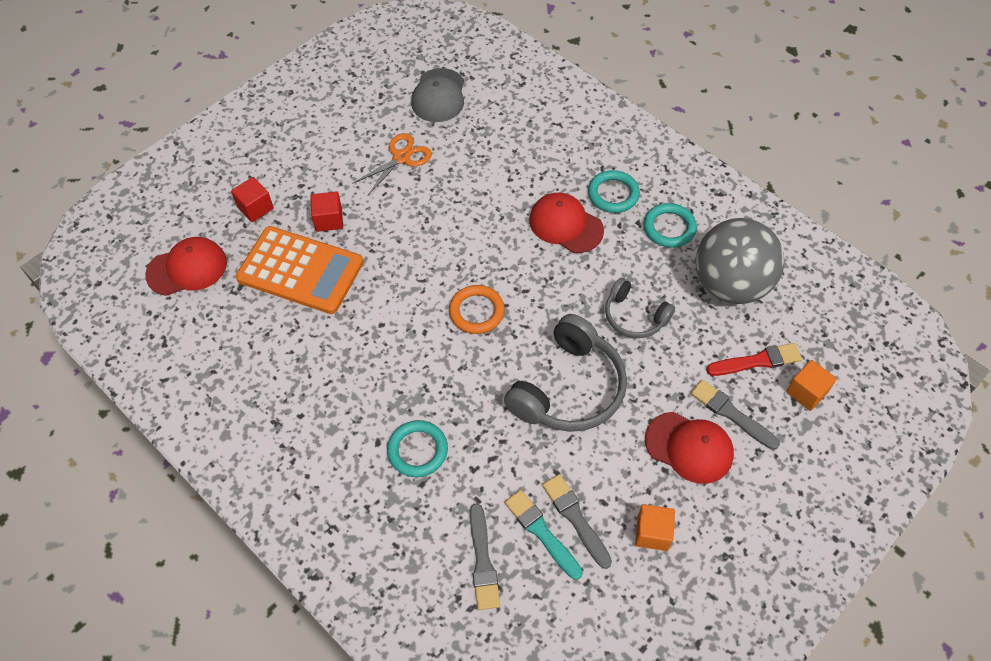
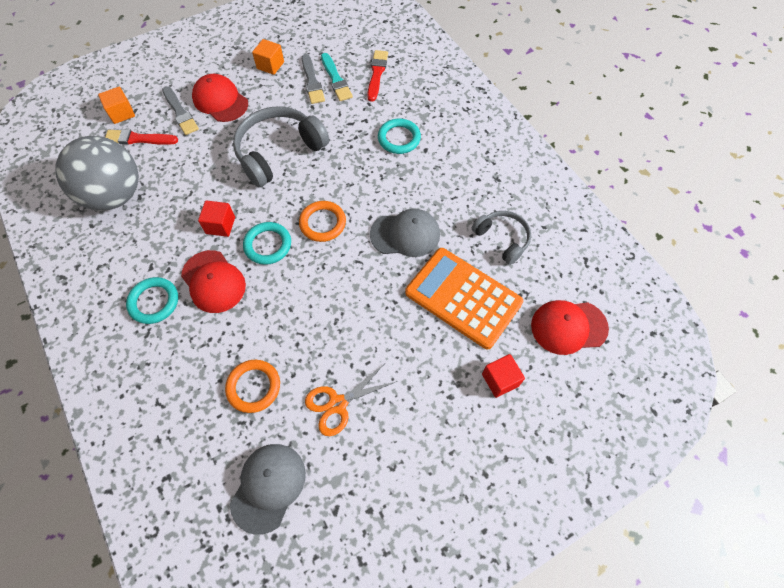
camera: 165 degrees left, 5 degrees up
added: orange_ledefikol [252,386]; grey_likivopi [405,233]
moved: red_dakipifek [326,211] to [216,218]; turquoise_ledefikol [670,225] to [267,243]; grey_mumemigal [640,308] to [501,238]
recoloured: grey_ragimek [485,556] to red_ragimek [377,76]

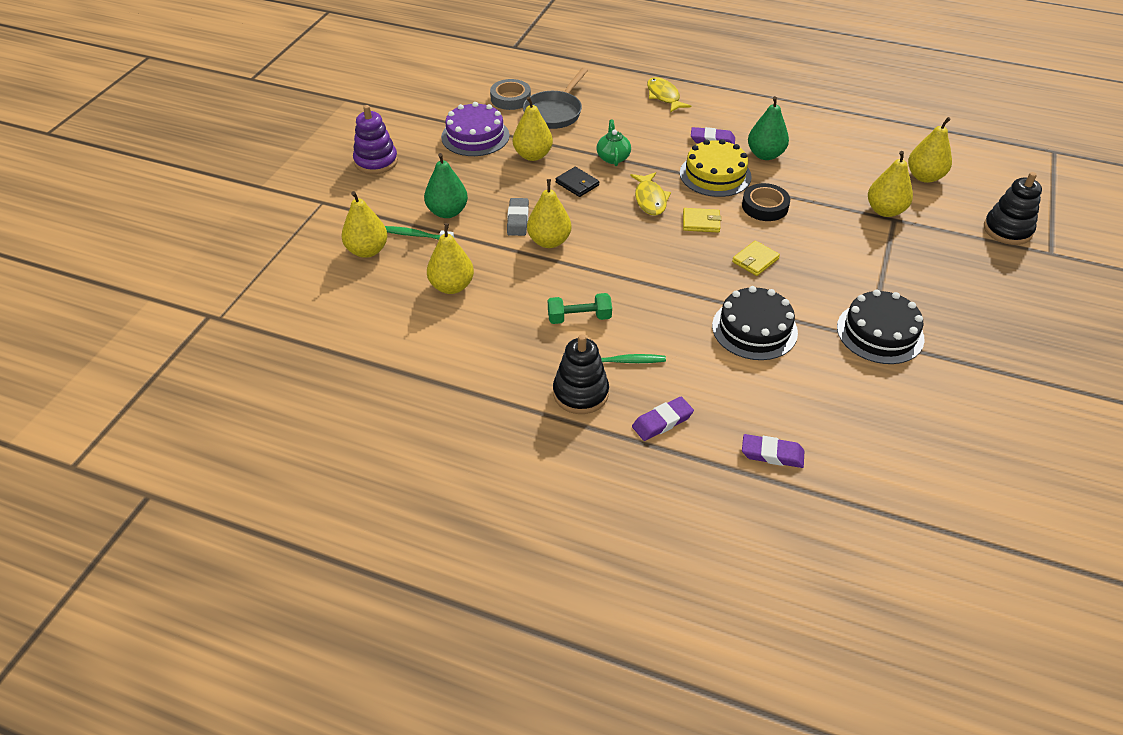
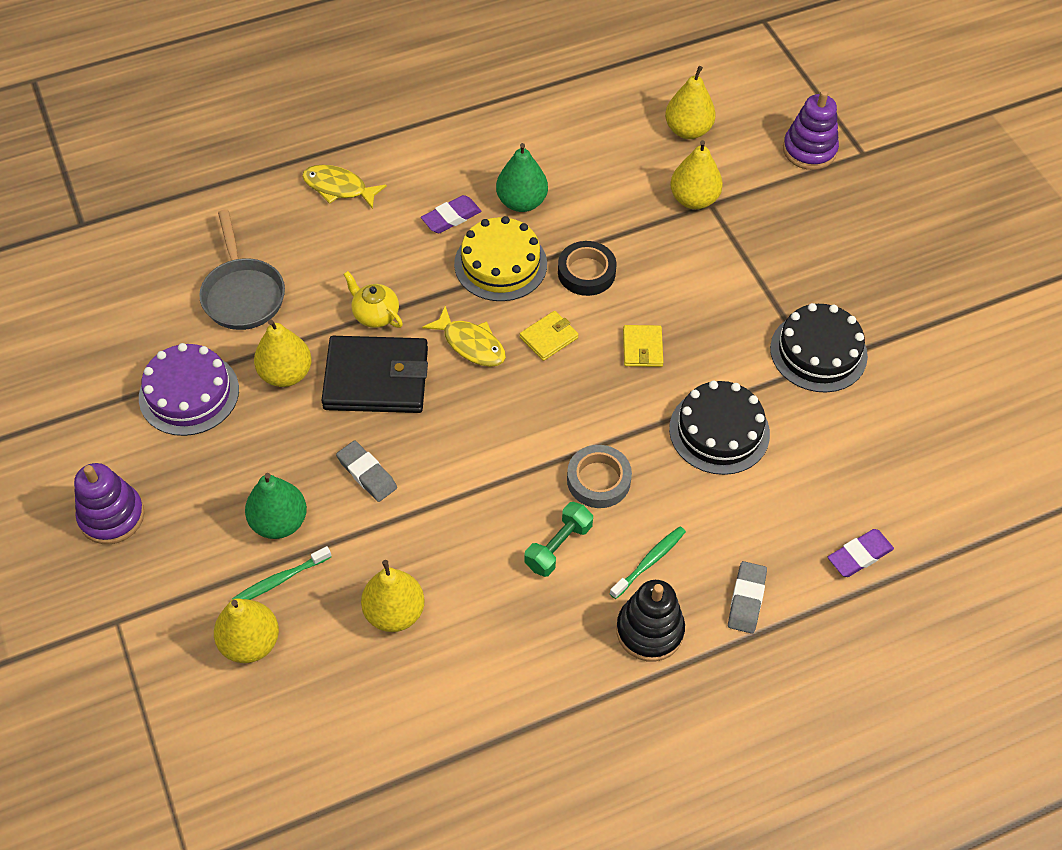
camera: 45 degrees left, 10 degrees up
removed: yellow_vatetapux [549,213]
moved: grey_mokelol [510,94] to [599,476]
recoloured: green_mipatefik [614,142] to yellow_mipatefik [373,299]; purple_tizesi [663,419] to grey_tizesi [747,597]; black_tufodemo [1013,208] to purple_tufodemo [811,130]
resized: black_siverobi [577,182] = [374,374] x2.08

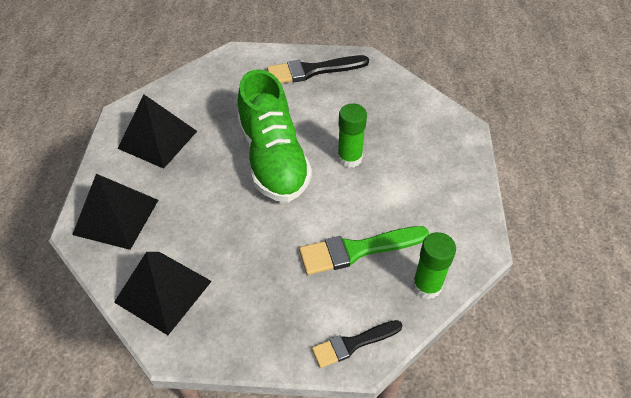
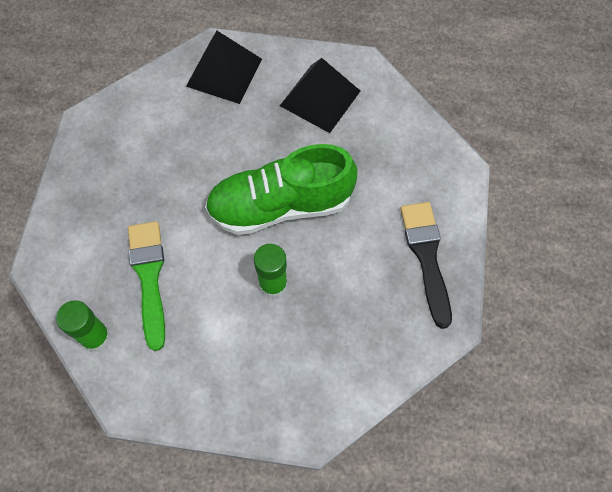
camera: 95 degrees right, 15 degrees up
removed: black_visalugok [163,293]; black_ragimek [357,344]

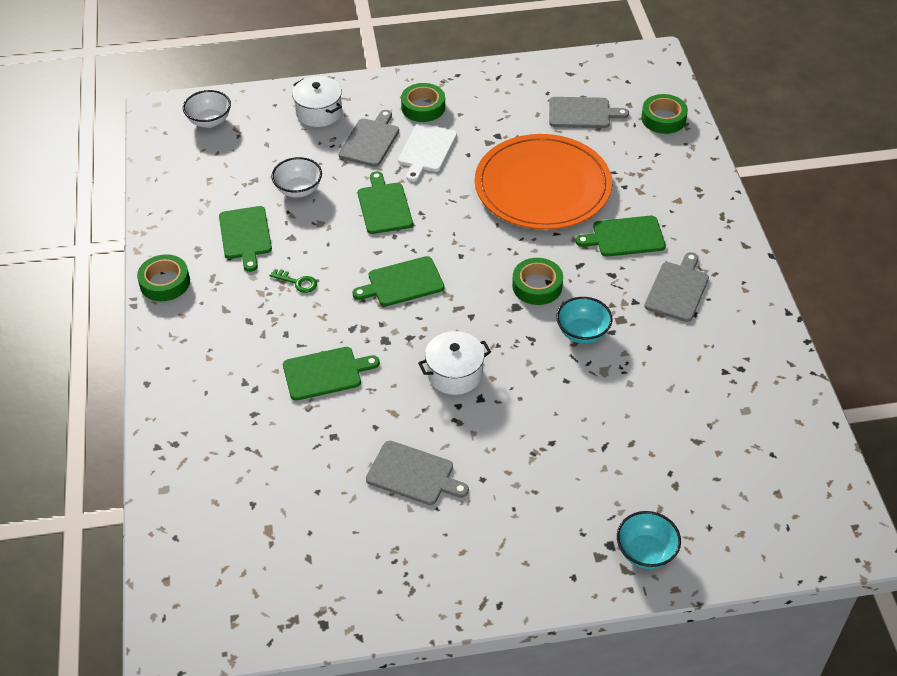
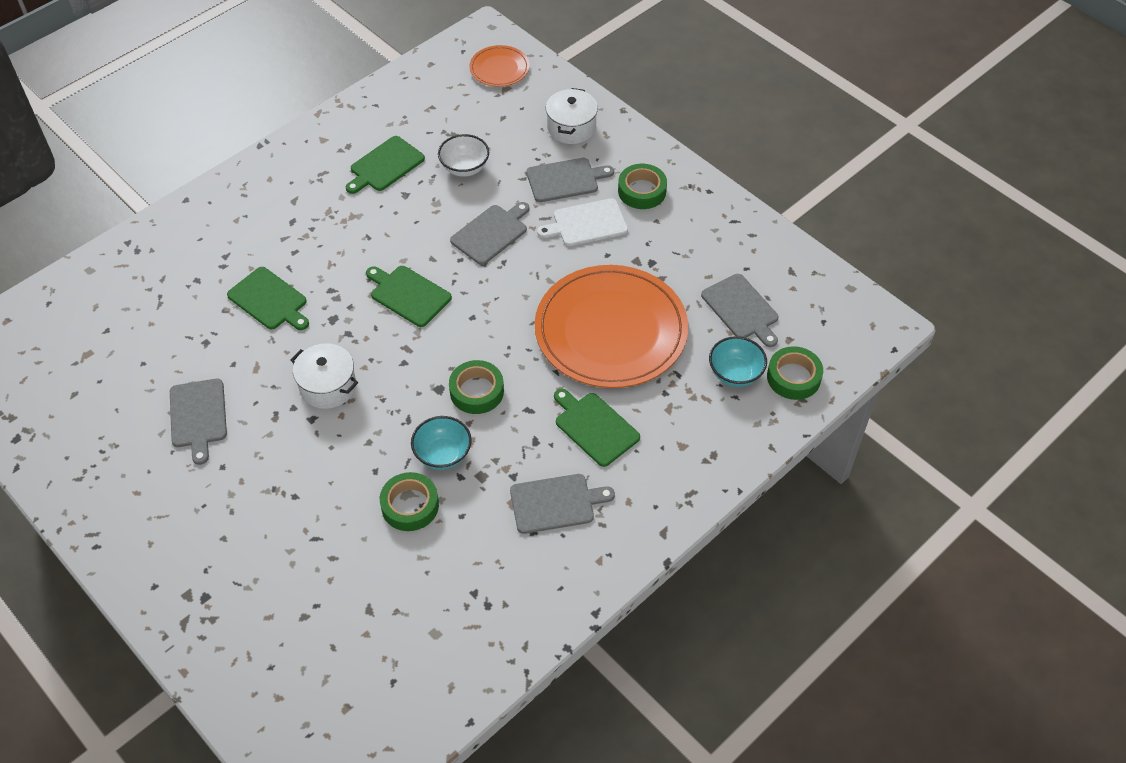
camera: 55 degrees right, 5 degrees up
removed: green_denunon [293,281]
moved: green_mokelol [163,277] to [409,501]; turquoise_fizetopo [649,540] to [738,361]
replaced: white_fizetopo [207,109] to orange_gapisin [499,66]
recoloured: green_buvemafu [385,202] to grey_buvemafu [489,233]

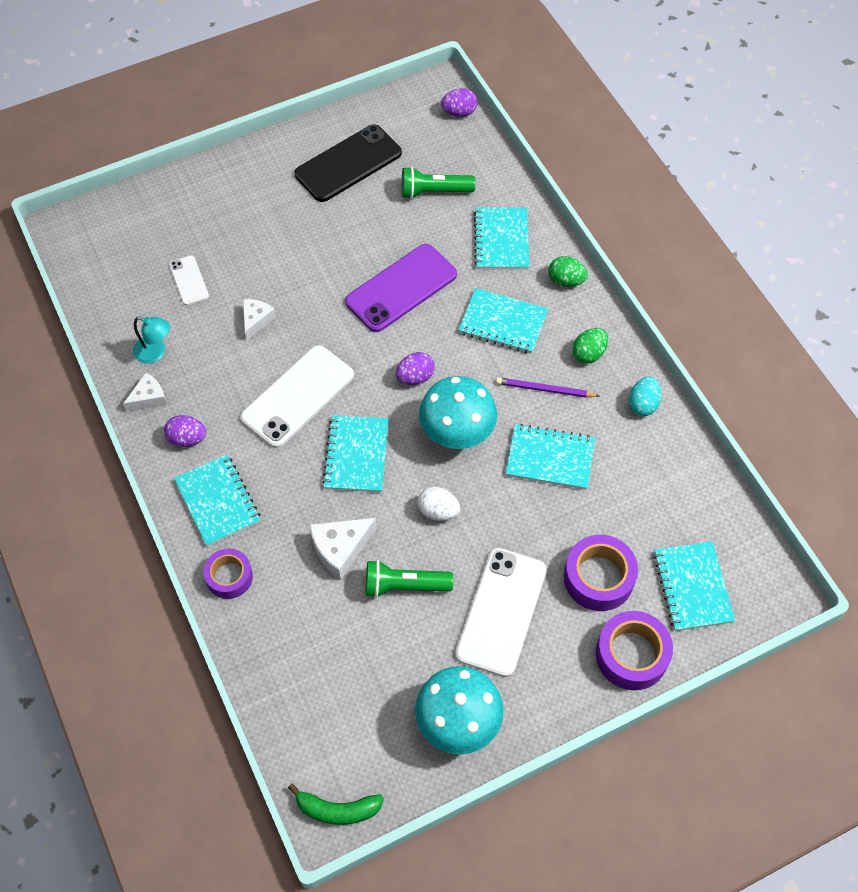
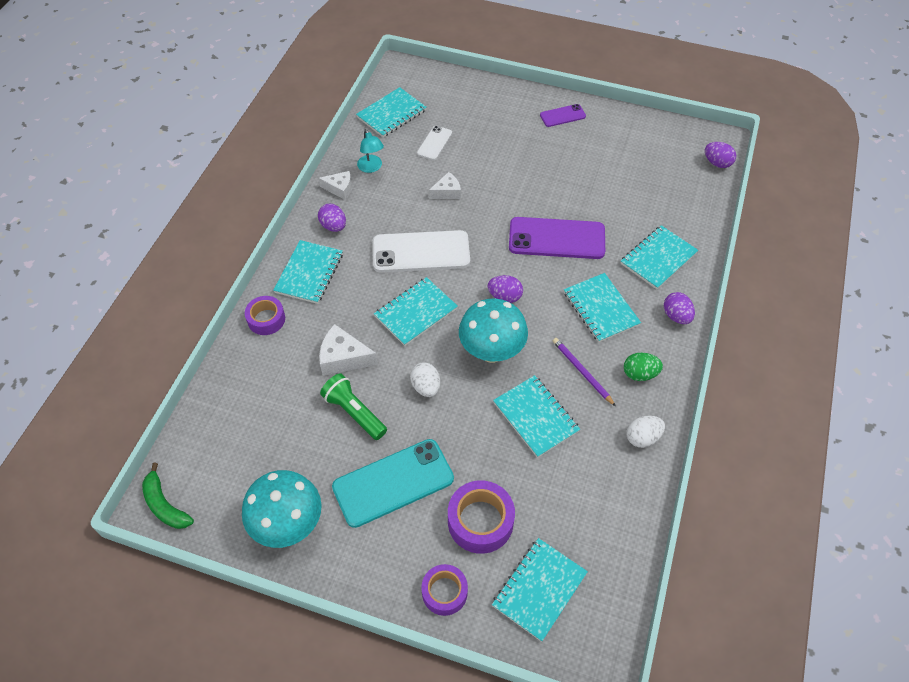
camera: 45 degrees right, 5 degrees down
removed: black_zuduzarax [348,163]; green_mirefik [438,182]
added: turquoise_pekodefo [391,112]; purple_zuduzarax [563,115]
recoloured: white_zuduzarax [501,612] to turquoise_zuduzarax [393,483]; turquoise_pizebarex [645,396] to white_pizebarex [645,432]; green_pizebarex [568,271] to purple_pizebarex [679,308]
resized: purple_mokelol [634,650] = [444,590] x0.66

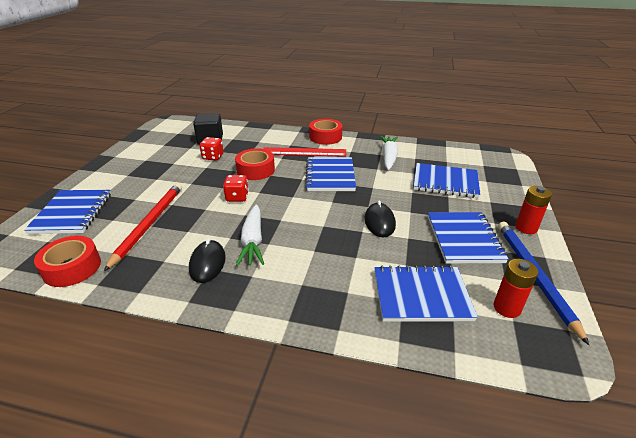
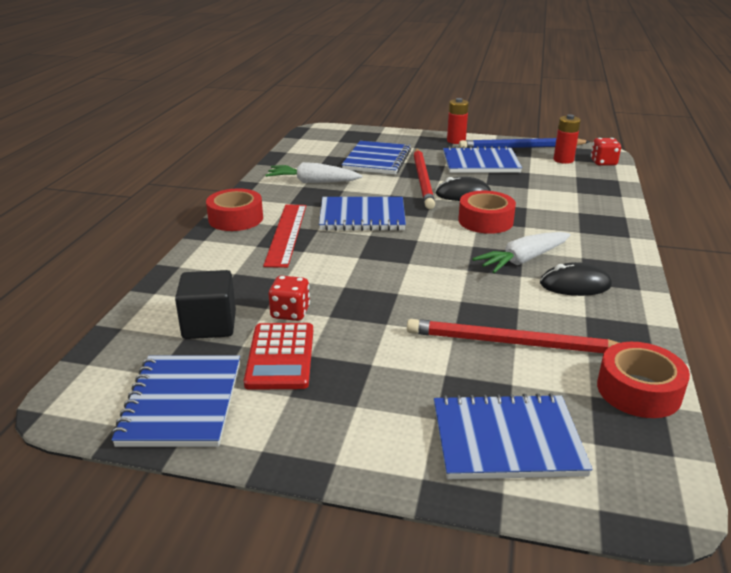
camera: 90 degrees left, 5 degrees down
added: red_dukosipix [278,356]; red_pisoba [424,178]
moved: blue_pekodefo [426,293] to [175,401]; red_mokelol [255,164] to [487,212]; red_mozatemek [236,188] to [606,152]
turned: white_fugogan [250,235] = [521,252] 150 degrees clockwise

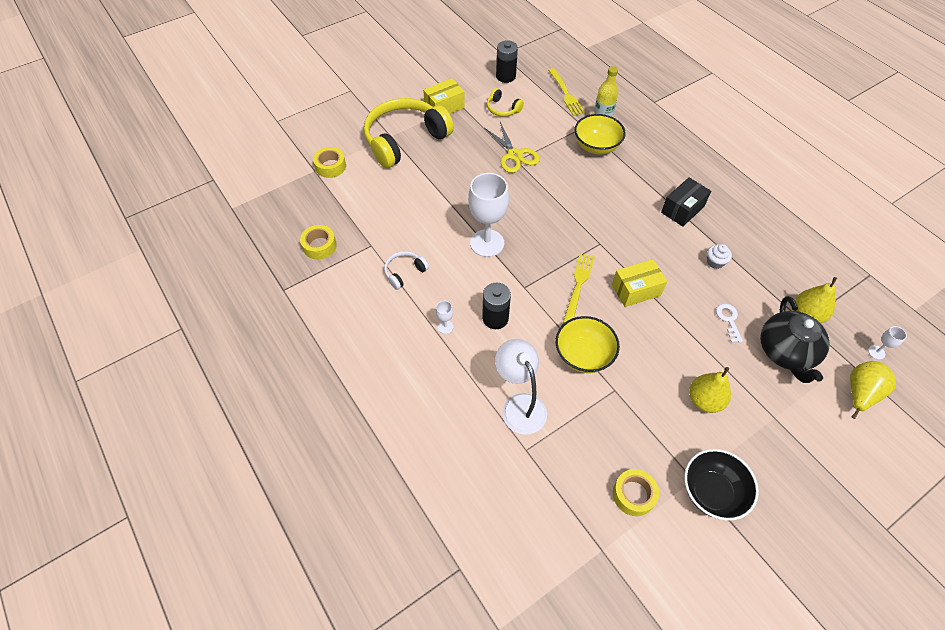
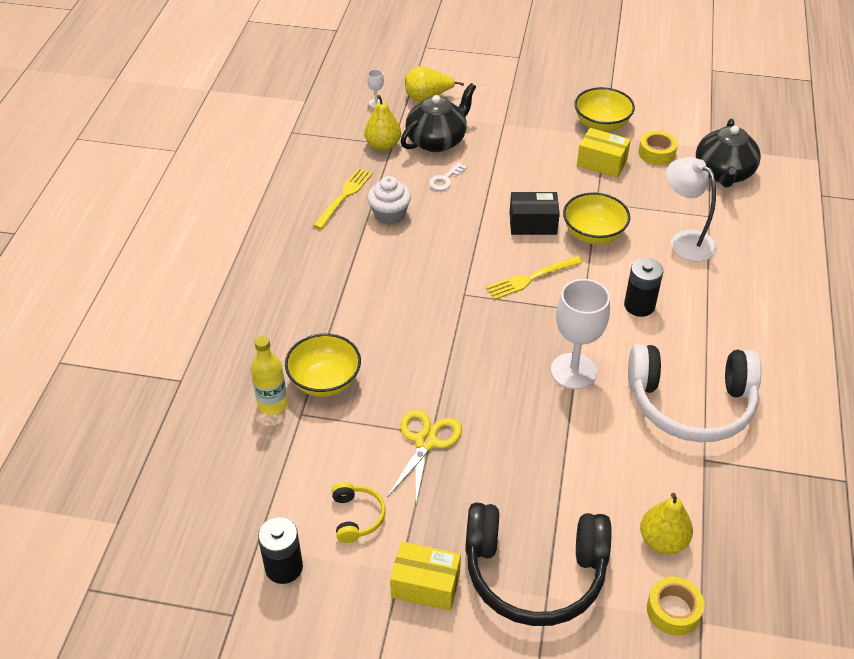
camera: 135 degrees left, 10 degrees down
removed: yellow_mokelol [318,242]; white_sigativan [444,317]
added: black_mipatefik [728,153]
moved: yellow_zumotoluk [566,92] to [343,198]; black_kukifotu [686,202] to [535,213]; yellow_kukifotu [639,283] to [604,153]; yellow_vatetapux [710,390] to [666,523]
recoloured: yellow_mumemigal [409,133] to black_mumemigal [538,564]; black_fizetopo [721,485] to yellow_fizetopo [604,109]
turned: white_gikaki [521,387] = [692,209] 120 degrees clockwise
resized: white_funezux [719,256] = [389,200] x1.59; white_mumemigal [406,270] = [694,393] x2.30

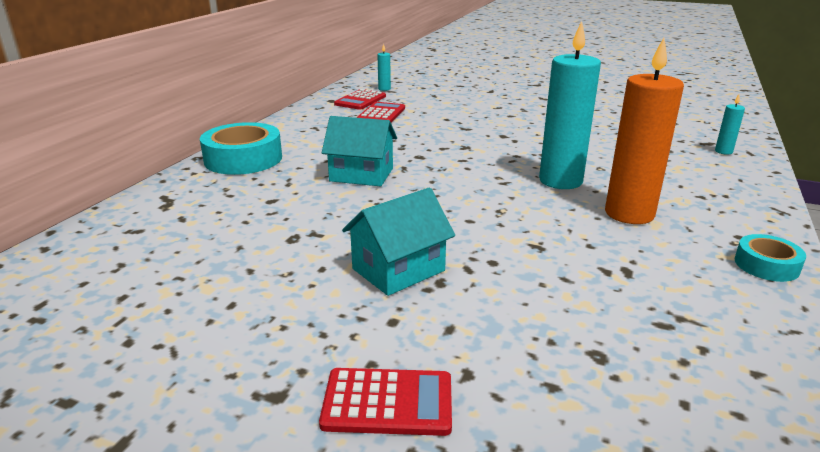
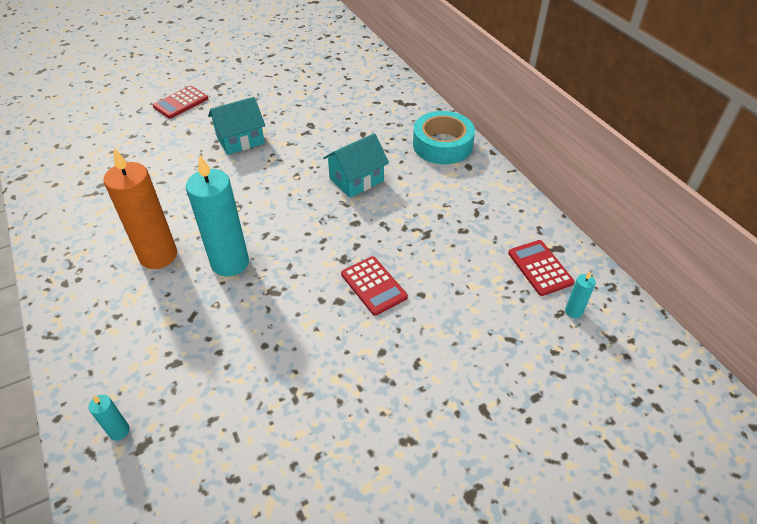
camera: 130 degrees right, 20 degrees up
removed: turquoise_mokelol [770,258]
moved: red_dukosipix [381,112] to [374,286]
turned: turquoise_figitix [398,241] = [236,126] 60 degrees clockwise

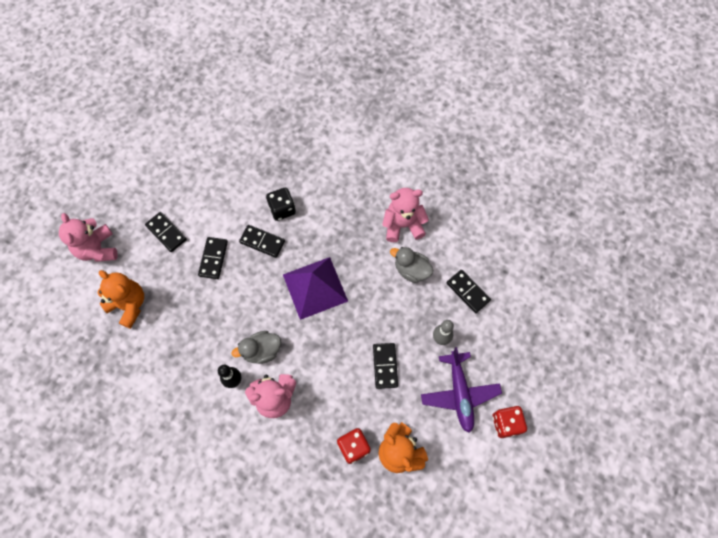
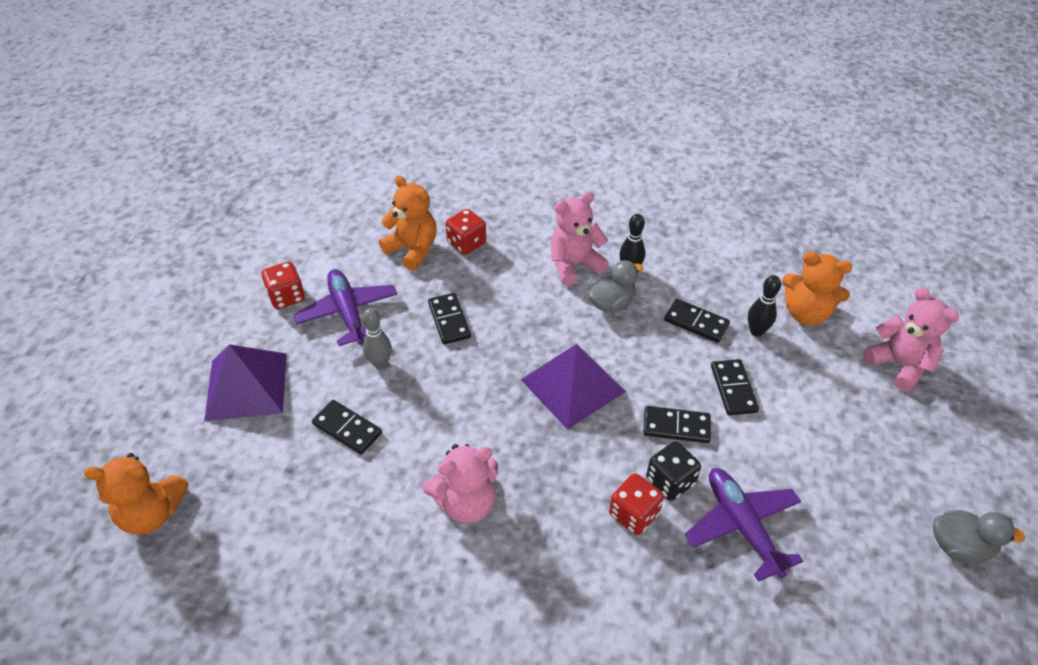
camera: 165 degrees right, 20 degrees down
added: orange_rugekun [136,494]; purple_visalugok [245,382]; red_mozatemek [636,504]; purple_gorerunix [744,525]; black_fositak [764,306]
moved: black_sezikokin [166,232] to [697,321]; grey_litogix [411,265] to [979,536]

